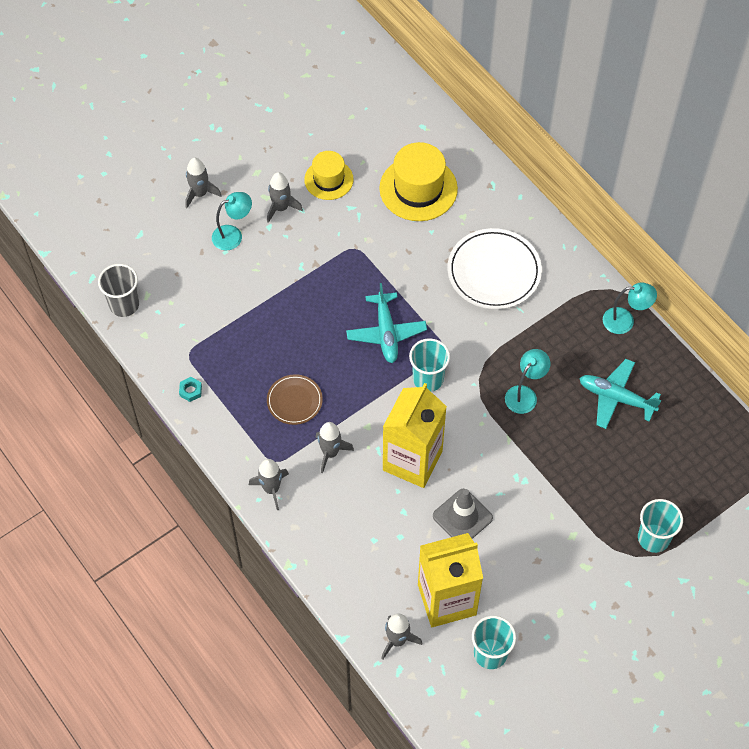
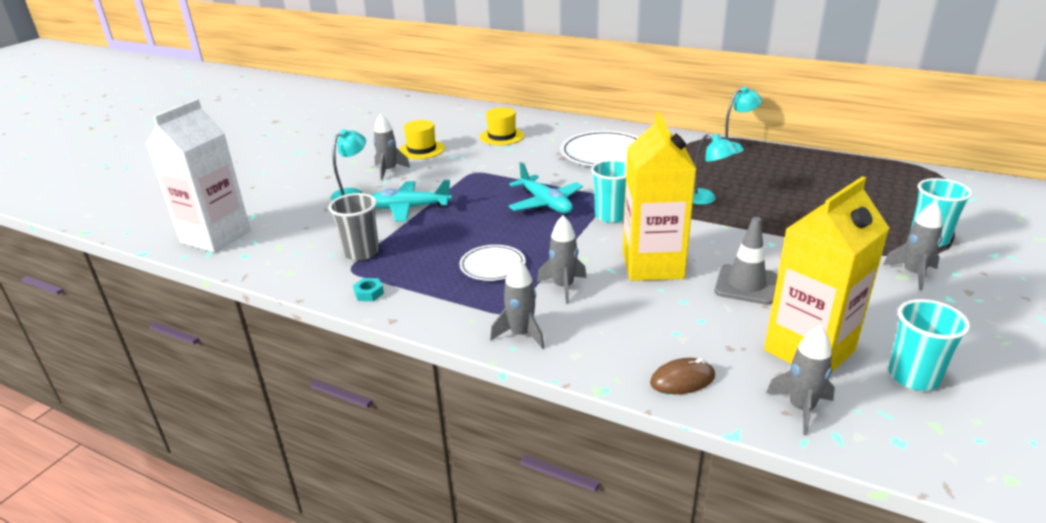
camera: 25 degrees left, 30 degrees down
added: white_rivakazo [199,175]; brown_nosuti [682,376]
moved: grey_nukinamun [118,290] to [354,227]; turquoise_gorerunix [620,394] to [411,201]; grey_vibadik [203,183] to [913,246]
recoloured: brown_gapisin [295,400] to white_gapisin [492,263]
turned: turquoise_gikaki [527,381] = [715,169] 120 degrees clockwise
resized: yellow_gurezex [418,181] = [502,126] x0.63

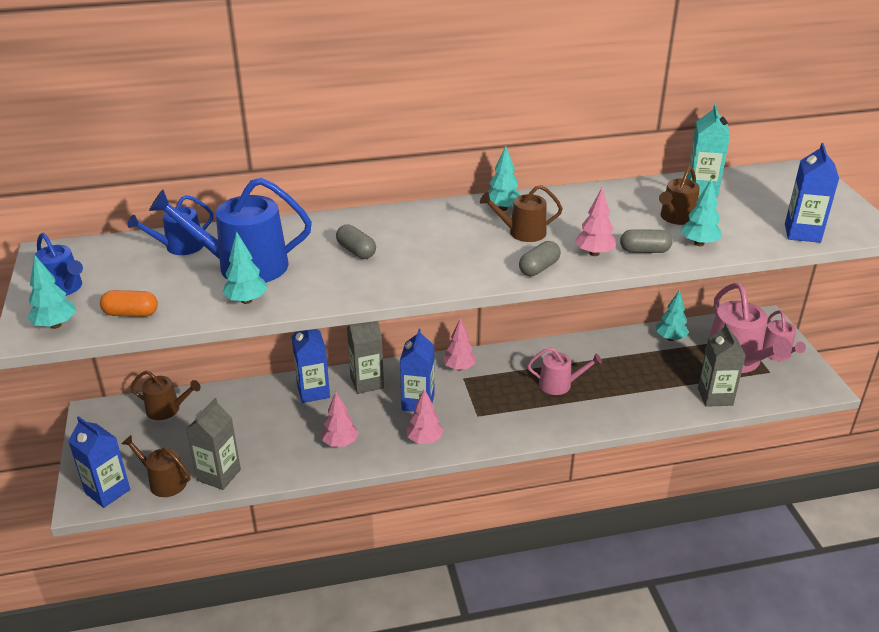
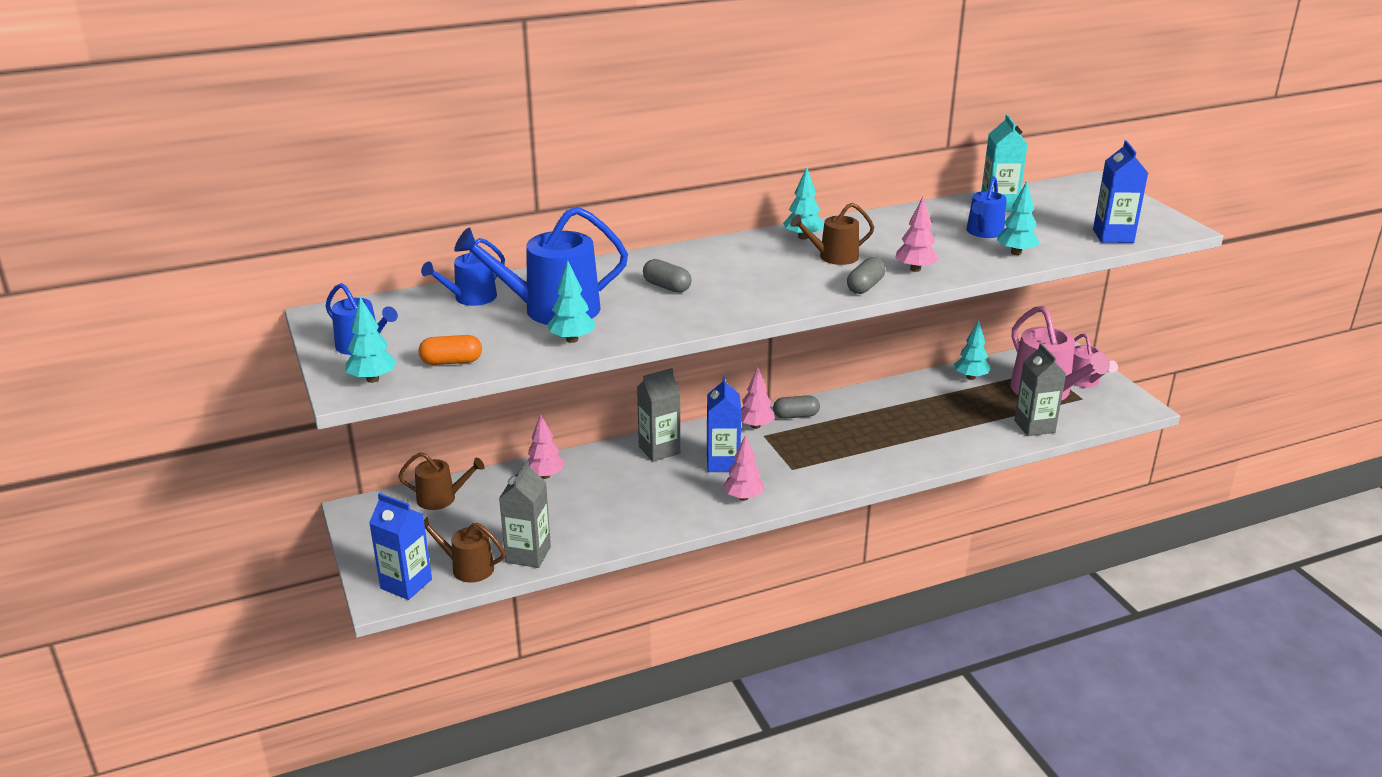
camera: 10 degrees left, 5 degrees down
removed: blue_rivakazo [310,366]; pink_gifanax [564,371]
moved: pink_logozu [340,419] to [546,446]; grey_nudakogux [646,241] to [796,407]
recoloured: brown_gifanax [679,195] to blue_gifanax [987,207]

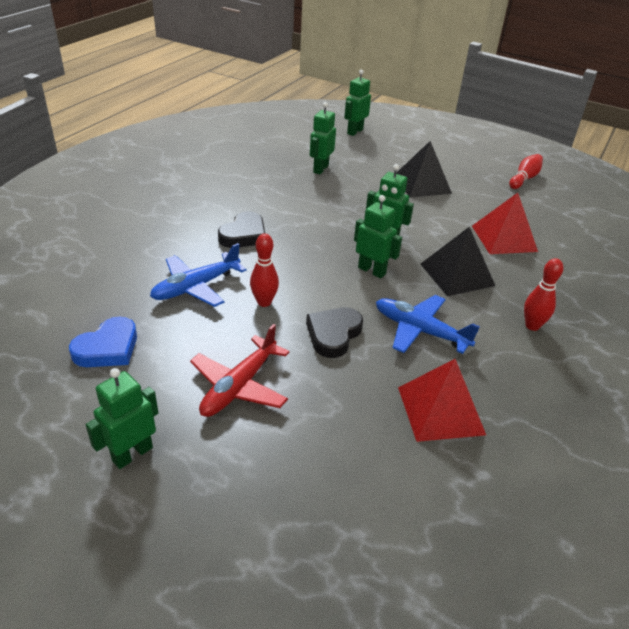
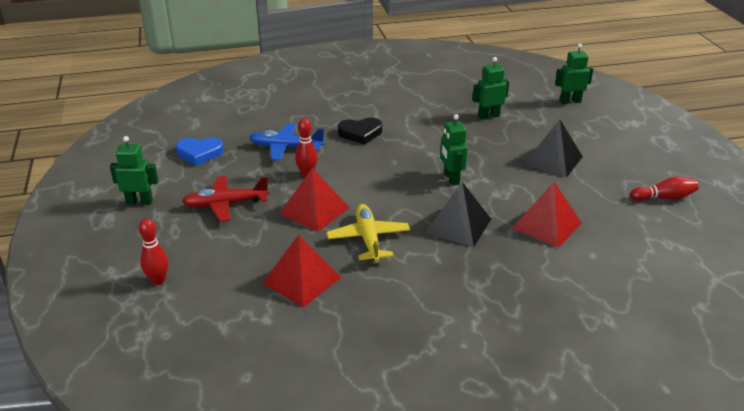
camera: 50 degrees right, 5 degrees down
removed: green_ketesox [378,236]
moved: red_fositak [543,294] to [153,251]
replaced: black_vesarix [334,332] to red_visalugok [314,199]
recoloured: blue_gorerunix [428,324] to yellow_gorerunix [368,233]

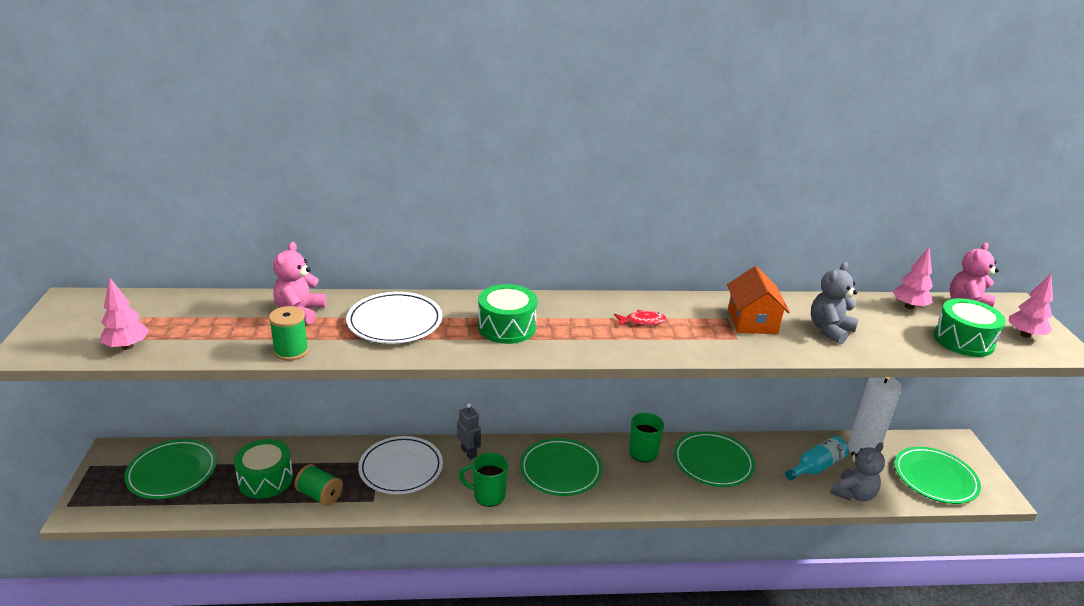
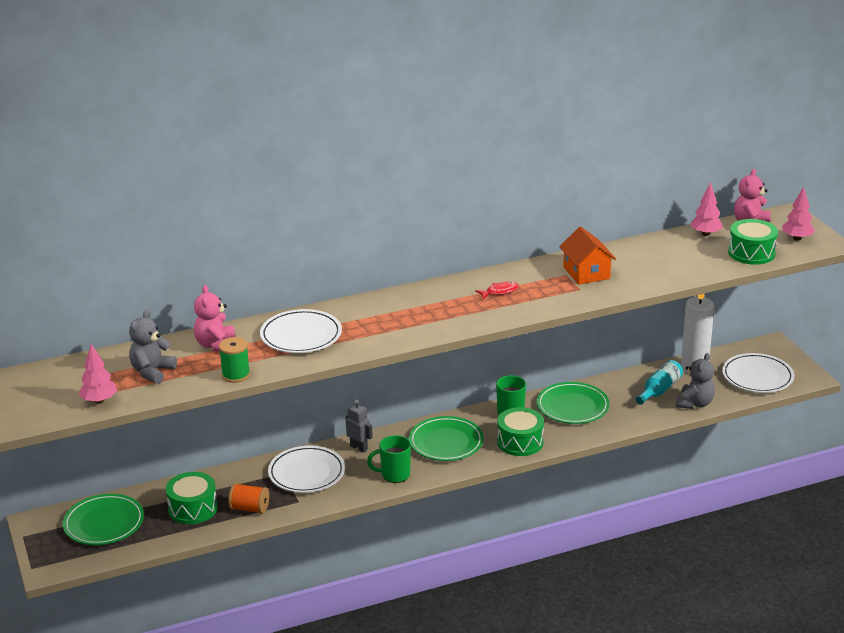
camera: 15 degrees left, 0 degrees up
moved: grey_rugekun [835,303] to [153,347]; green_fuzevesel [508,314] to [520,431]
recoloured: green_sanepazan [318,485] to orange_sanepazan [248,498]; green_gapisin [937,475] to white_gapisin [758,373]

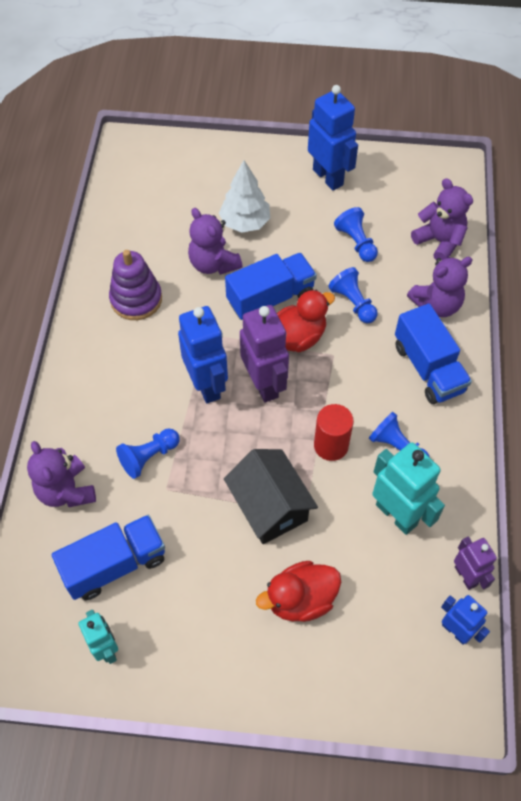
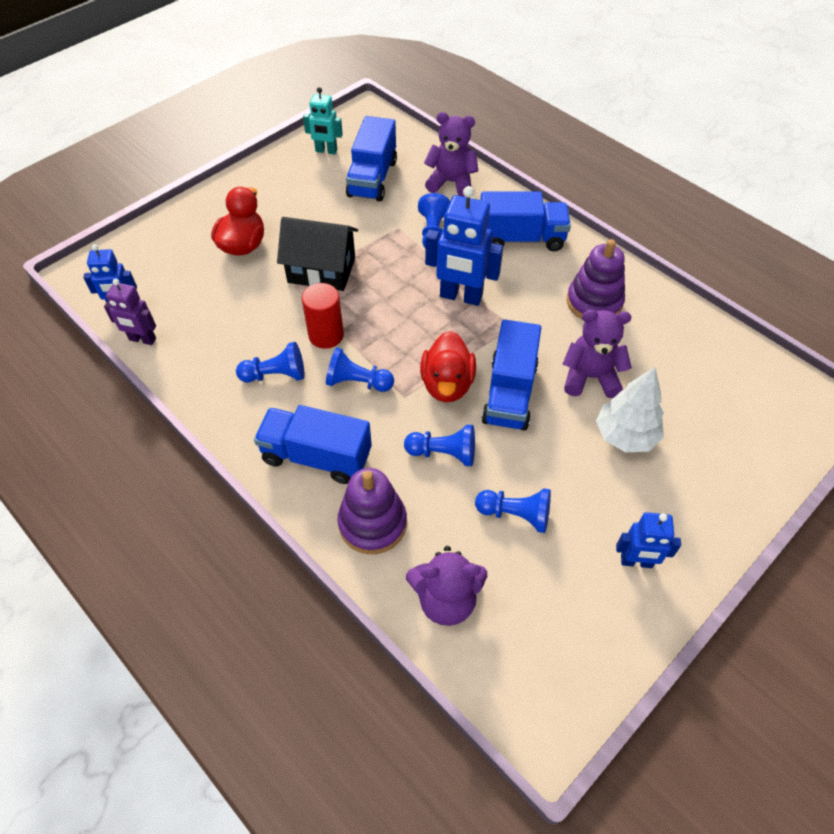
camera: 130 degrees right, 5 degrees down
removed: purple_ketesox [264,353]; turquoise_ketesox [409,488]
added: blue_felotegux [360,369]; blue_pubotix [526,221]
replaced: purple_rugekun [439,287] to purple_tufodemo [372,511]
resized: blue_ketesox [333,138] = [648,540] x0.60

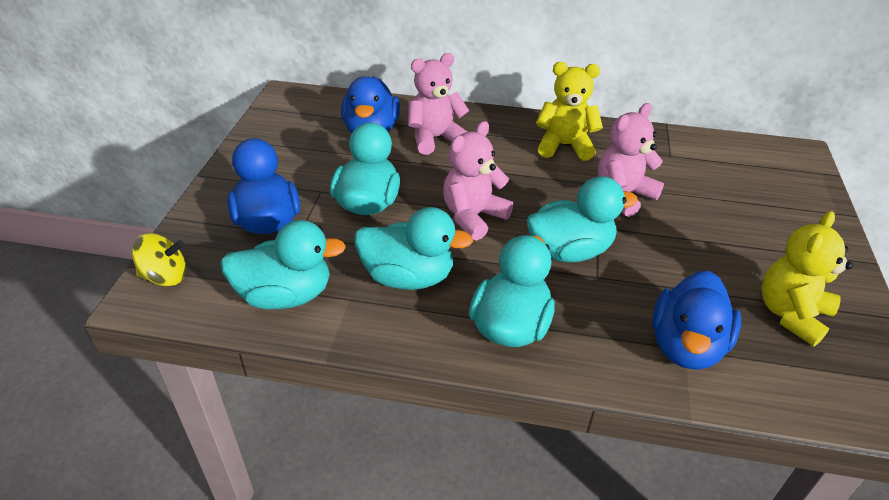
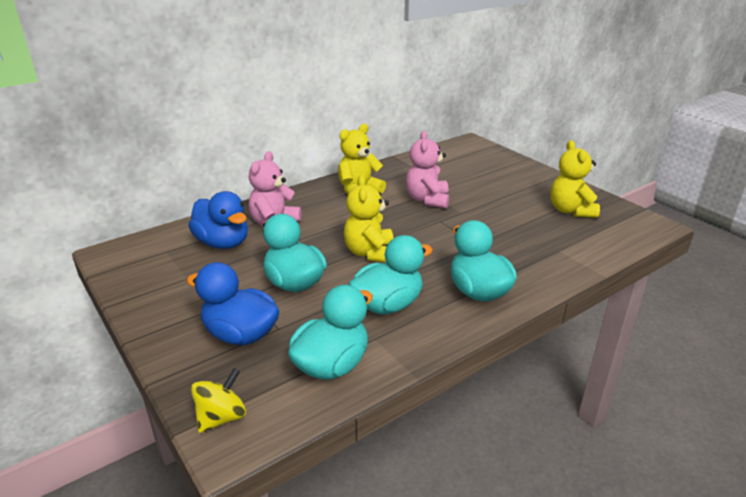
camera: 45 degrees left, 10 degrees down
removed: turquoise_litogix [582,219]; blue_litogix [696,320]
recoloured: pink_rugekun [478,180] to yellow_rugekun [369,218]

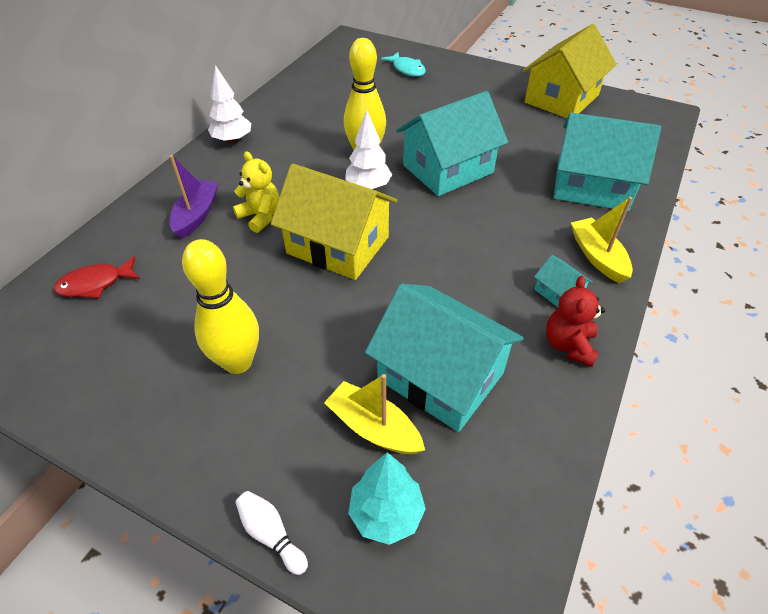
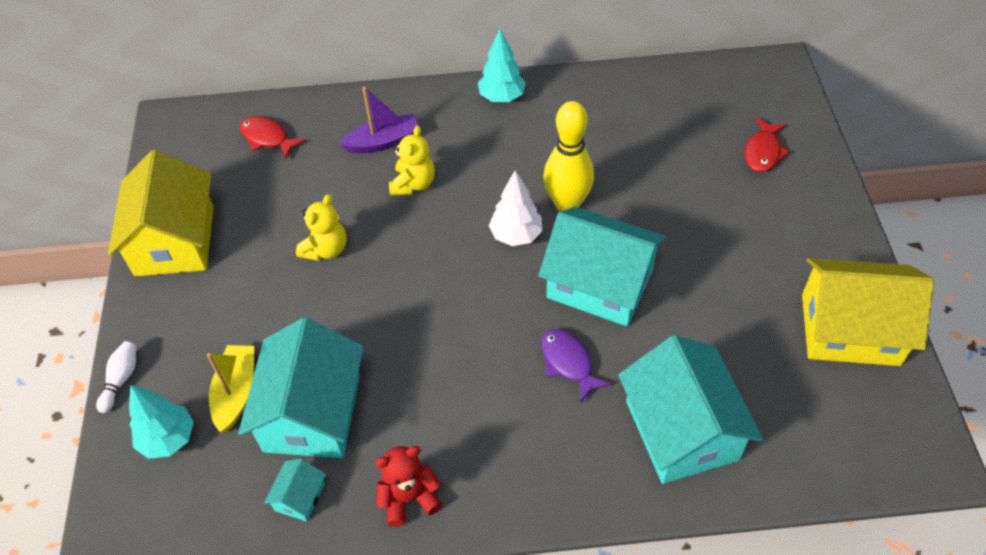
camera: 60 degrees right, 5 degrees up
removed: yellow_fositak [220,306]; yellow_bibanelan [602,240]
added: yellow_rugekun [321,227]; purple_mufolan [576,365]
moved: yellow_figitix [334,222] to [161,213]; turquoise_figitix [563,281] to [295,490]
recoloured: white_logozu [229,104] to turquoise_logozu [502,65]; turquoise_mufolan [403,64] to red_mufolan [767,144]

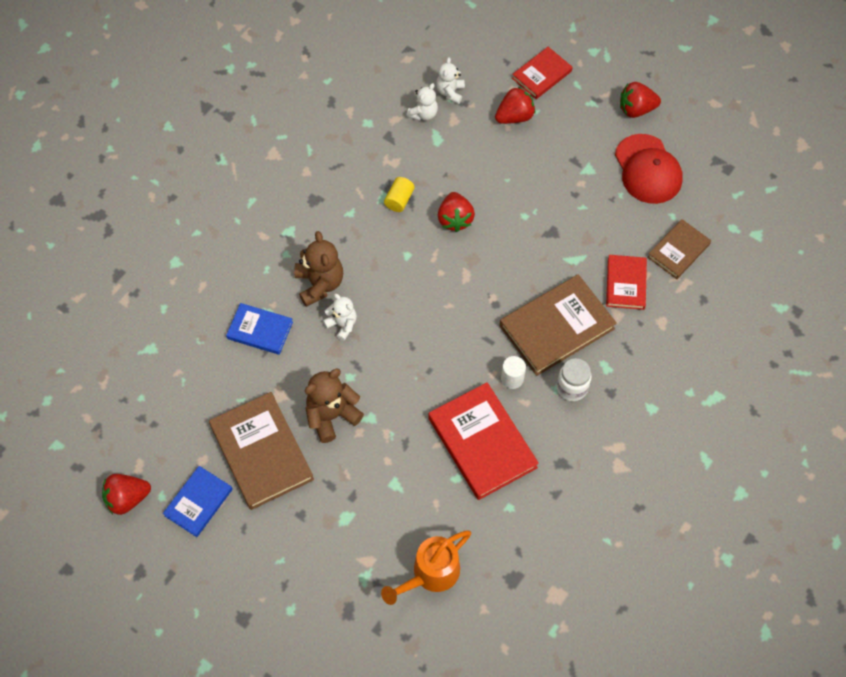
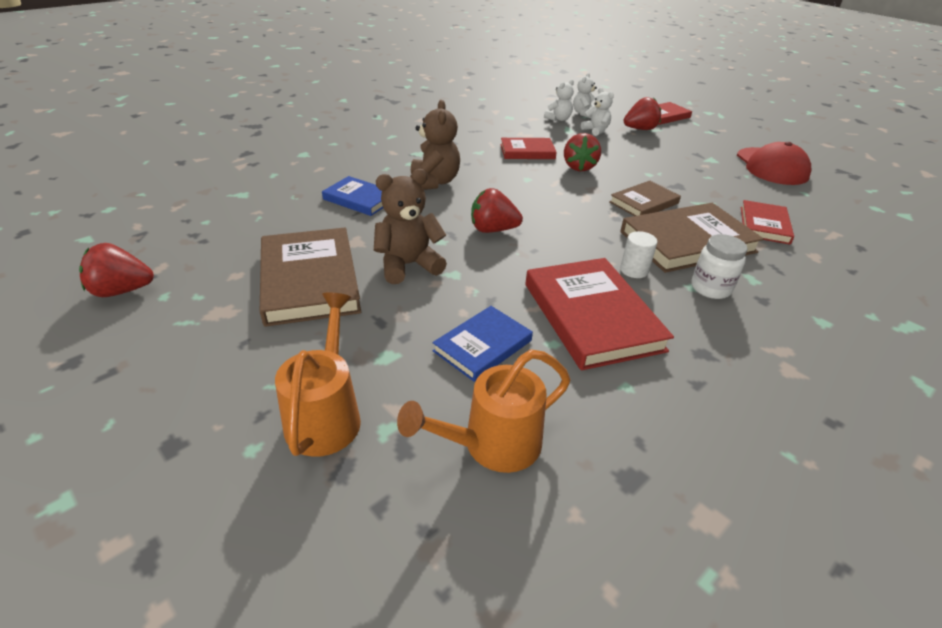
camera: 10 degrees right, 25 degrees down
added: orange_gifanax [318,374]
moved: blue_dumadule [198,501] to [482,344]; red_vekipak [640,100] to [497,210]; white_rugekun [340,317] to [597,112]; brown_dumadule [679,249] to [645,198]
replaced: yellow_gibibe [399,194] to red_dumadule [528,148]

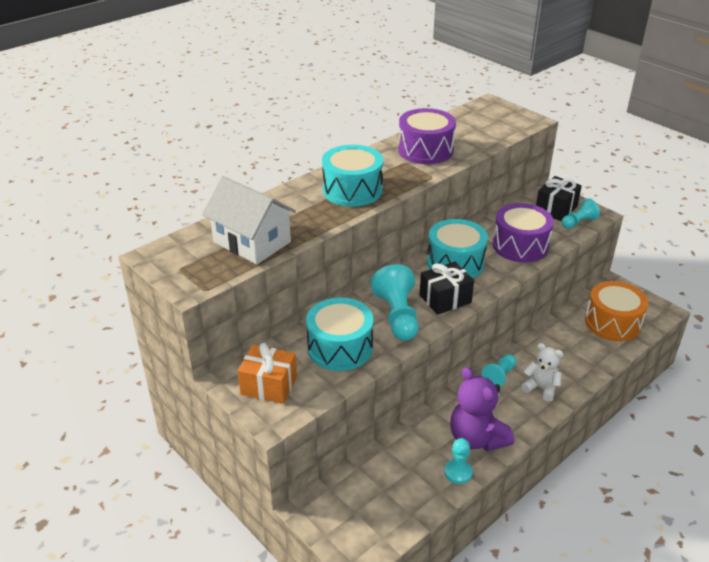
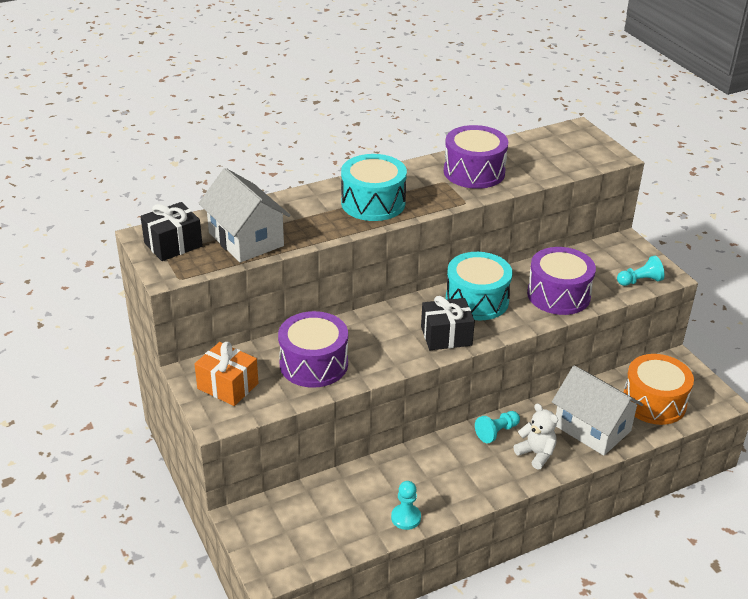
camera: 15 degrees right, 0 degrees up
removed: turquoise_felotegux [395,302]; purple_rugekun [482,409]
added: white_figitix [597,410]
moved: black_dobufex [559,198] to [171,231]
recoloured: turquoise_fuzevesel [339,334] to purple_fuzevesel [313,349]

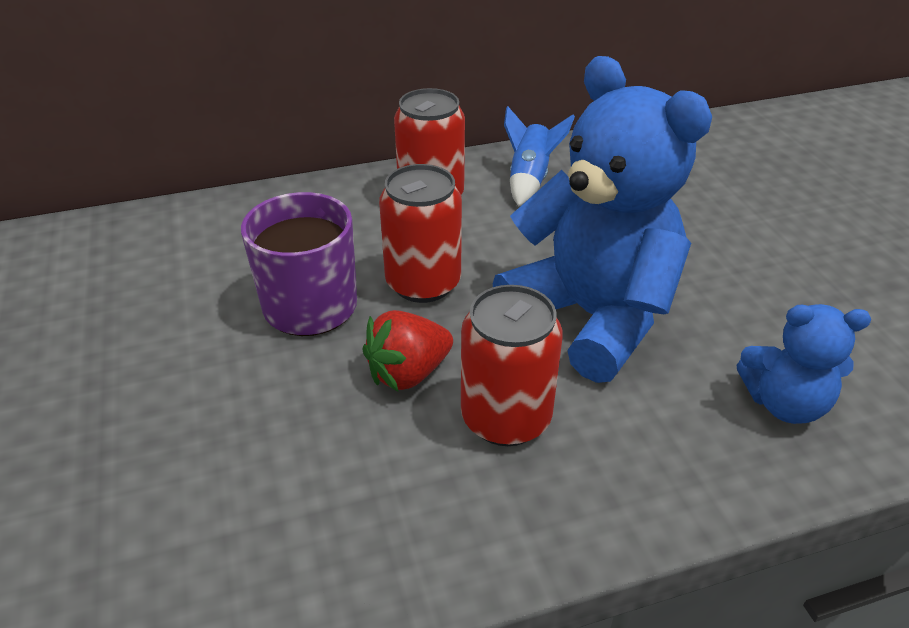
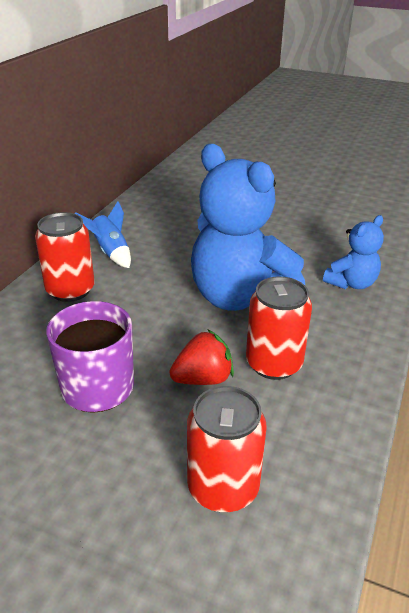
camera: 50 degrees left, 5 degrees down
moved: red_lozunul [420,233] to [227,449]
turned: red_vekipak [407,351] = [201,357] 120 degrees counterclockwise; blue_rugekun [602,219] = [248,227] 135 degrees counterclockwise

